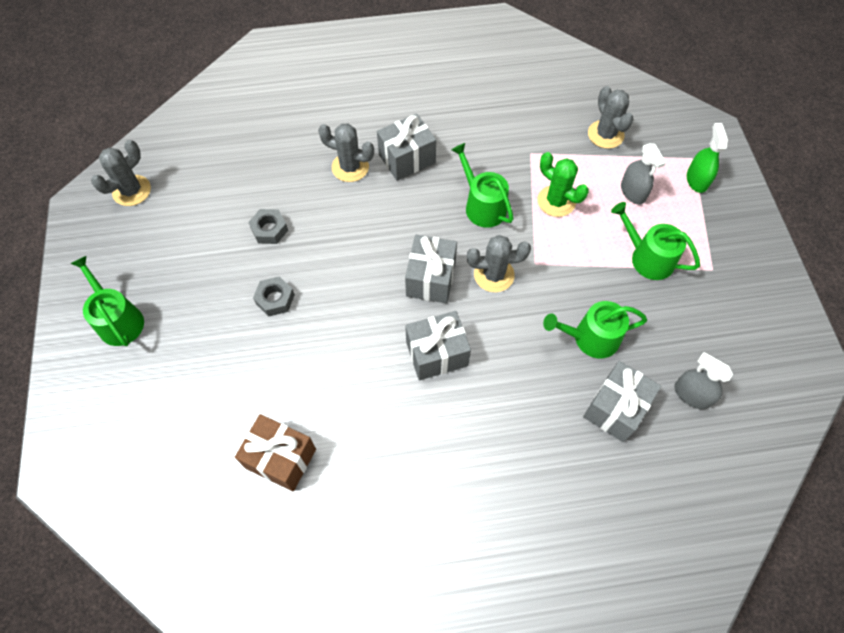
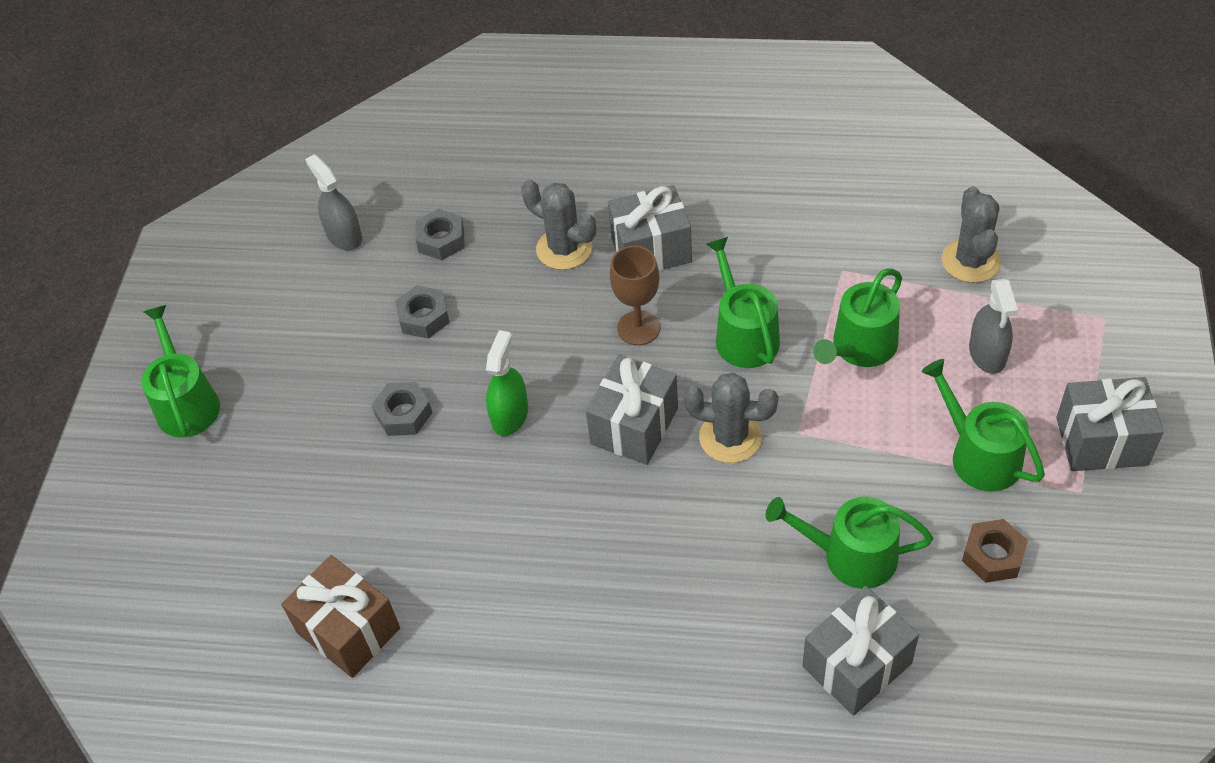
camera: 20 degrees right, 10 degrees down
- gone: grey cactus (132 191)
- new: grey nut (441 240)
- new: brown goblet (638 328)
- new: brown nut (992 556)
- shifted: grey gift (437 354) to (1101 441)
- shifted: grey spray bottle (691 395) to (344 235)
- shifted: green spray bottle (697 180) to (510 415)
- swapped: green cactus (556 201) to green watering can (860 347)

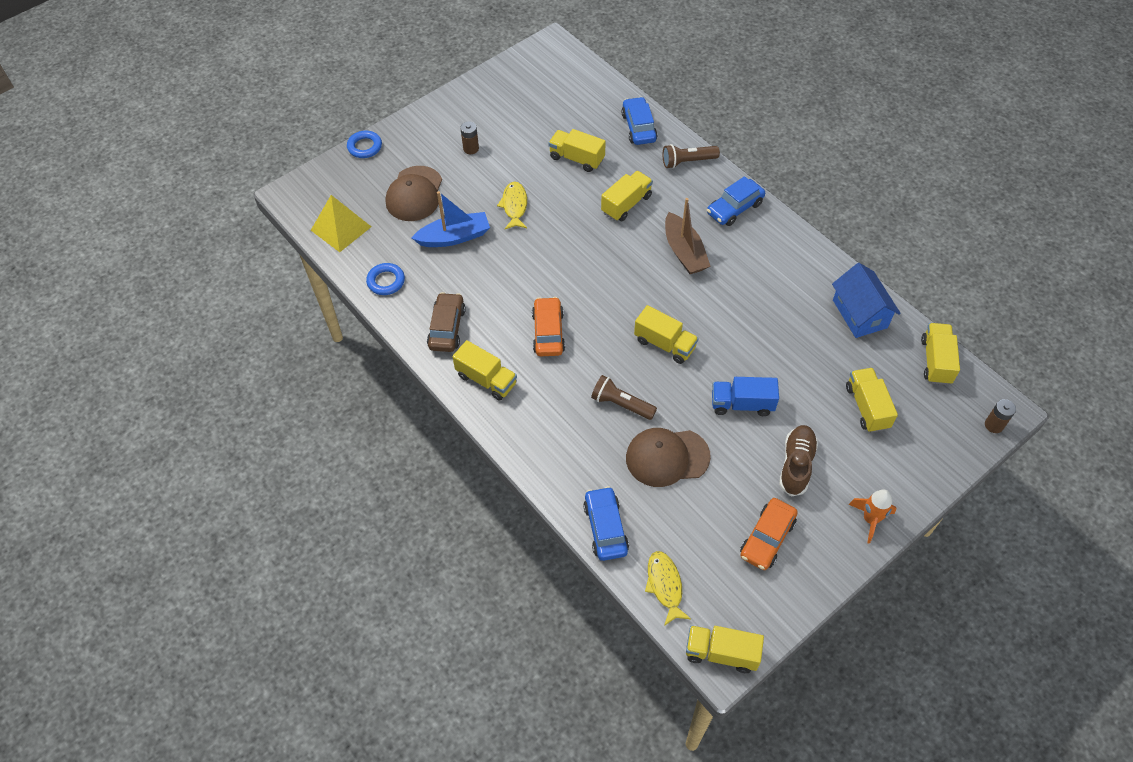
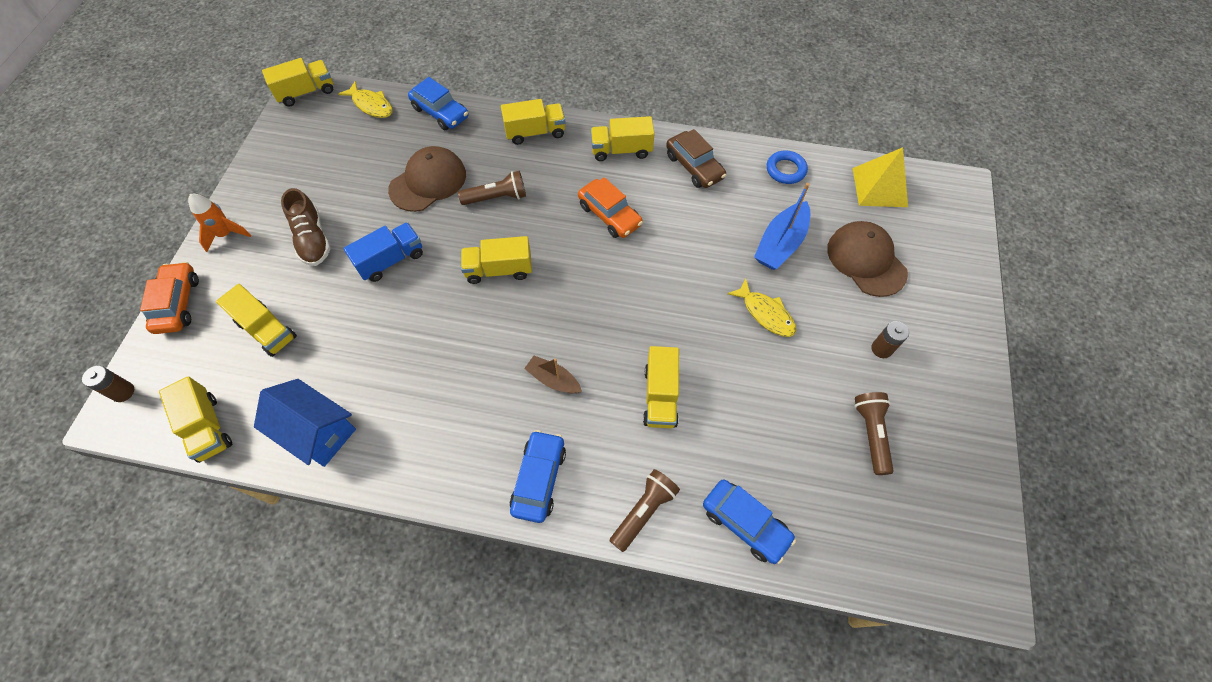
camera: 140 degrees right, 5 degrees up
- gone: blue ring (365 147)
- new: brown flashlight (870 434)
- shifted: yellow truck (577 158) to (535 132)
- shifted: orange car (767 538) to (178 303)
- scaled: brown boat (684 251) = (553 380) x0.62

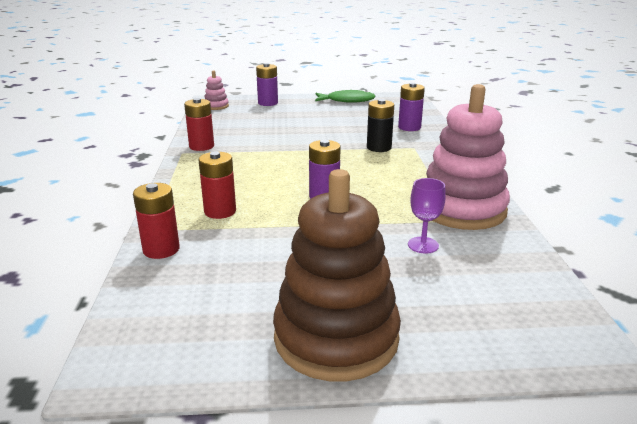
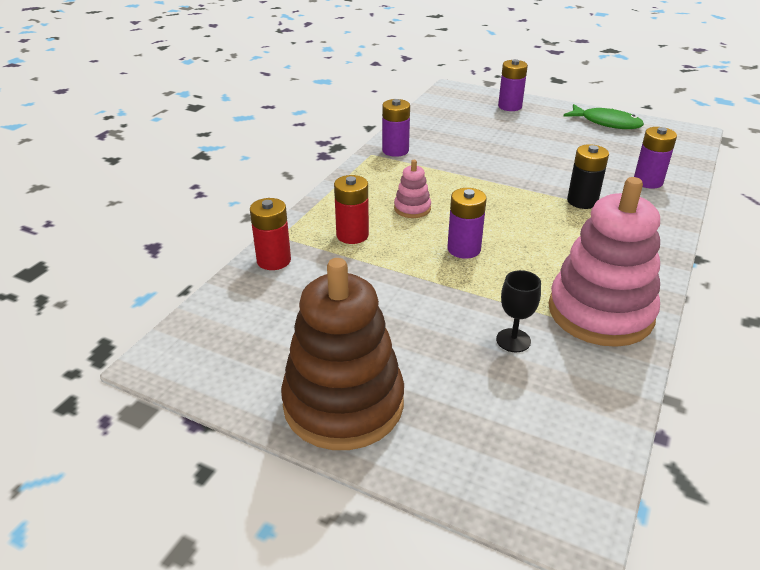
camera: 30 degrees right, 10 degrees up
- shifted: pink stacking toy (216 106) to (412 208)
- repainted: red battery (201 146) to purple battery (395 150)
- repainted: purple goblet (423 245) to black goblet (513 340)

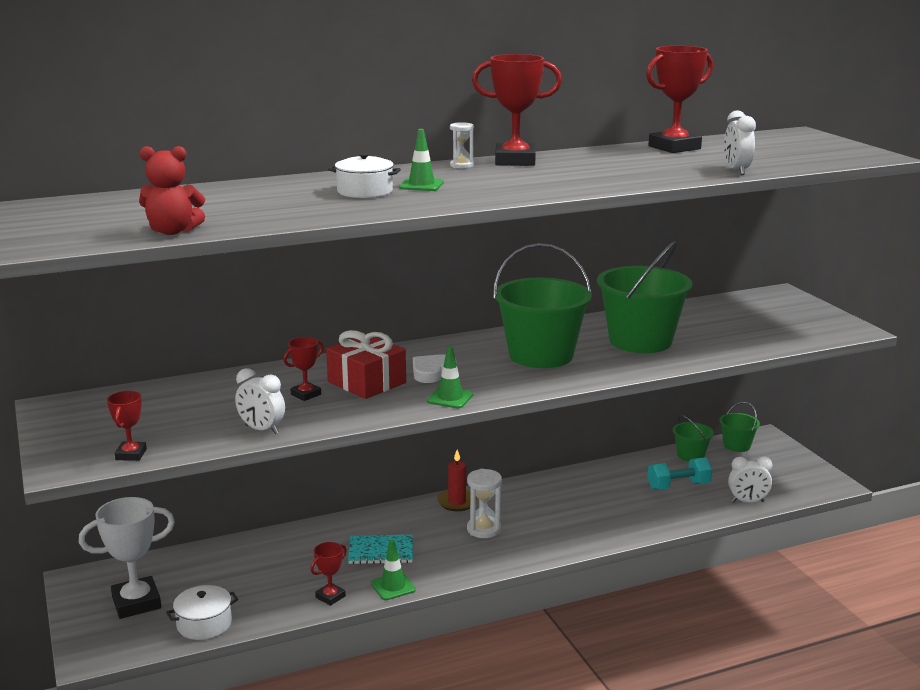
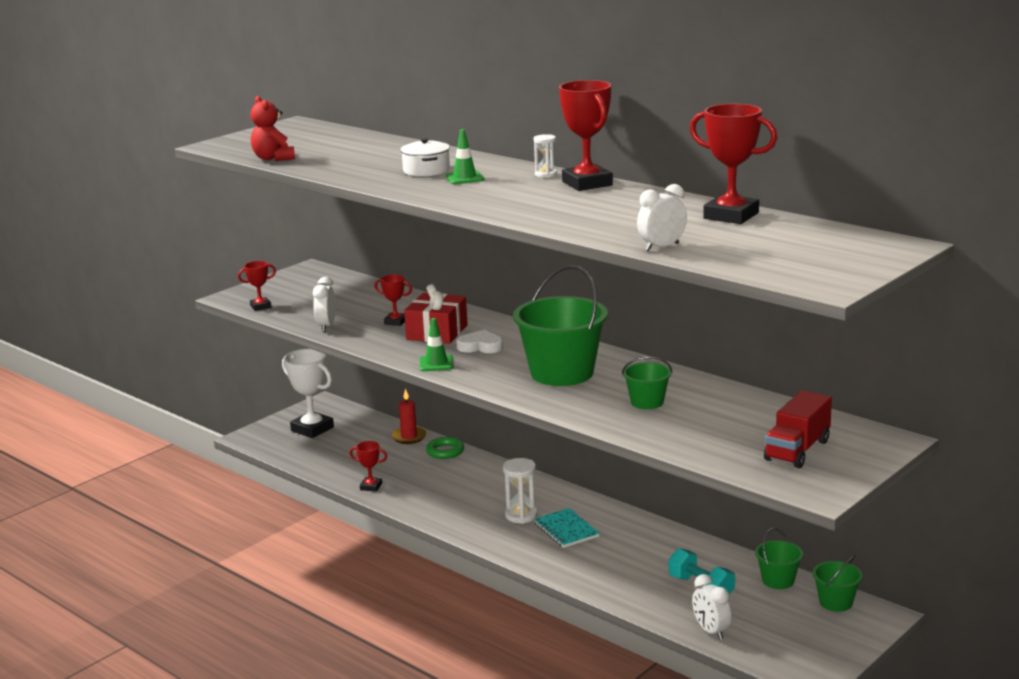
camera: 65 degrees right, 0 degrees up
- gone: white pot (204 624)
- gone: green traffic cone (393 586)
- new: green ring (445 451)
- new: red truck (797 450)
- shifted: turquoise notebook (381 551) to (566 530)
- shifted: red candle (457 502) to (409 437)
- scaled: green bucket (640 341) = (647 402) x0.49

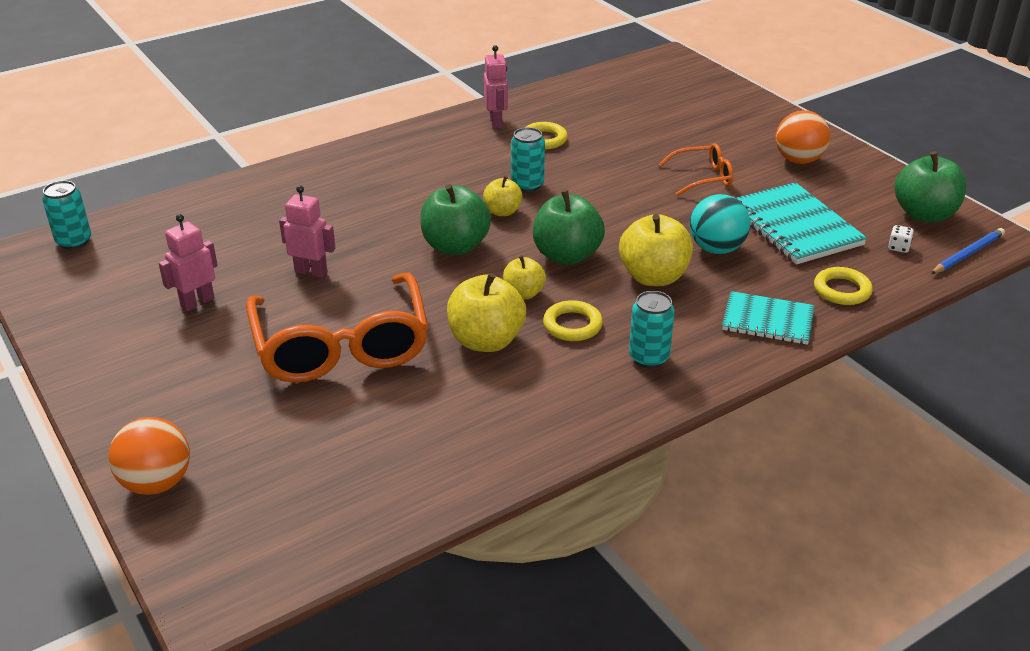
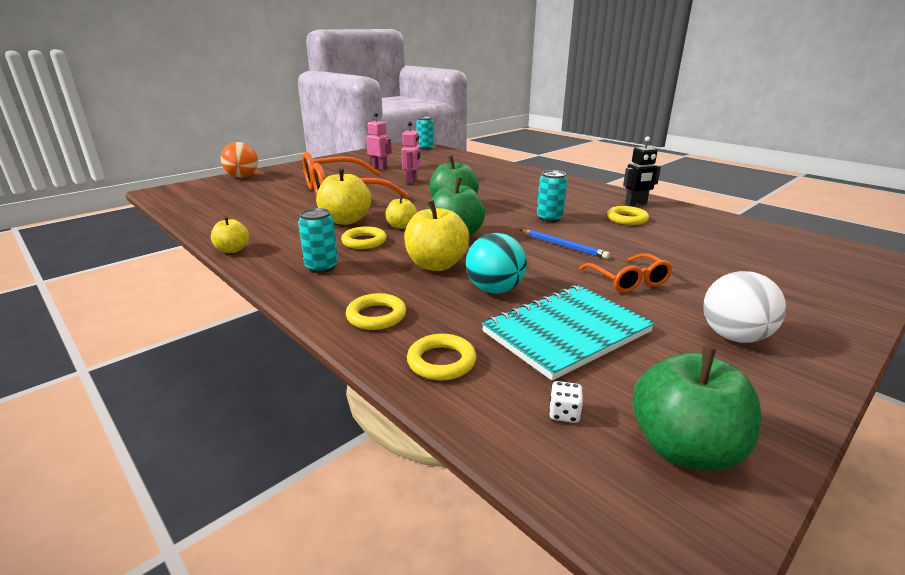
camera: 80 degrees right, 10 degrees down
- shifted: yellow apple (502 212) to (233 250)
- shifted: blue pencil (967 254) to (563 246)
- swapped: turquoise notebook (767 320) to yellow ring (376 316)
- repainted: pink robot (496 122) to black robot (636 204)
- repainted: orange ball (798 160) to white ball (734 336)

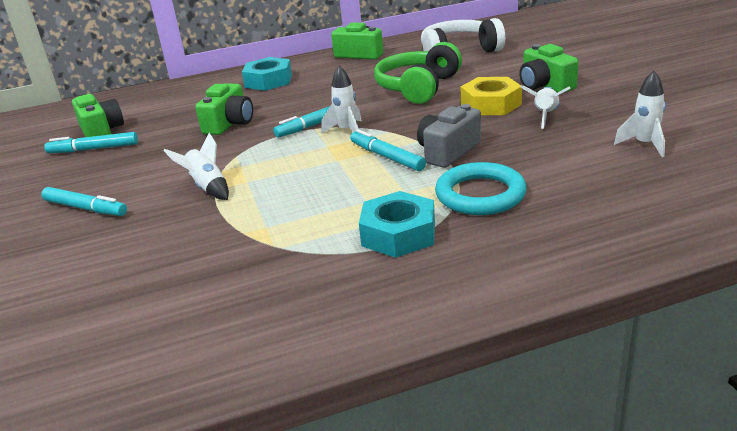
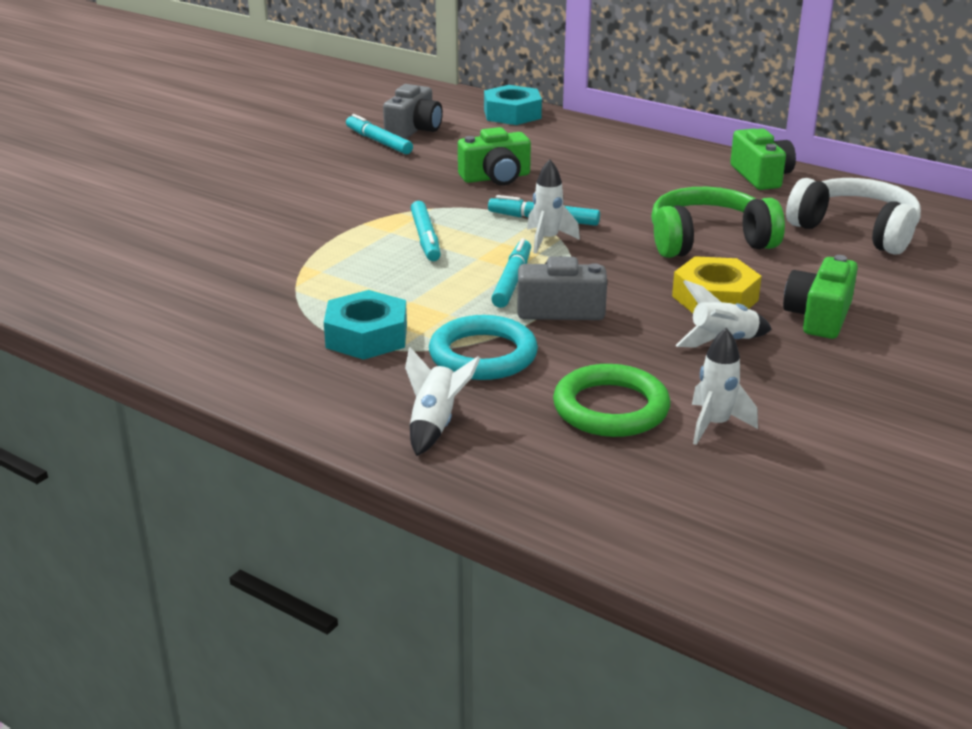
camera: 50 degrees right, 0 degrees up
- new: green ring (611 408)
- shifted: turquoise marker (85 208) to (425 238)
- shifted: white rocket (207 188) to (435 425)
- shifted: turquoise nut (268 81) to (512 114)
- repainted: green camera (101 131) to grey camera (414 129)

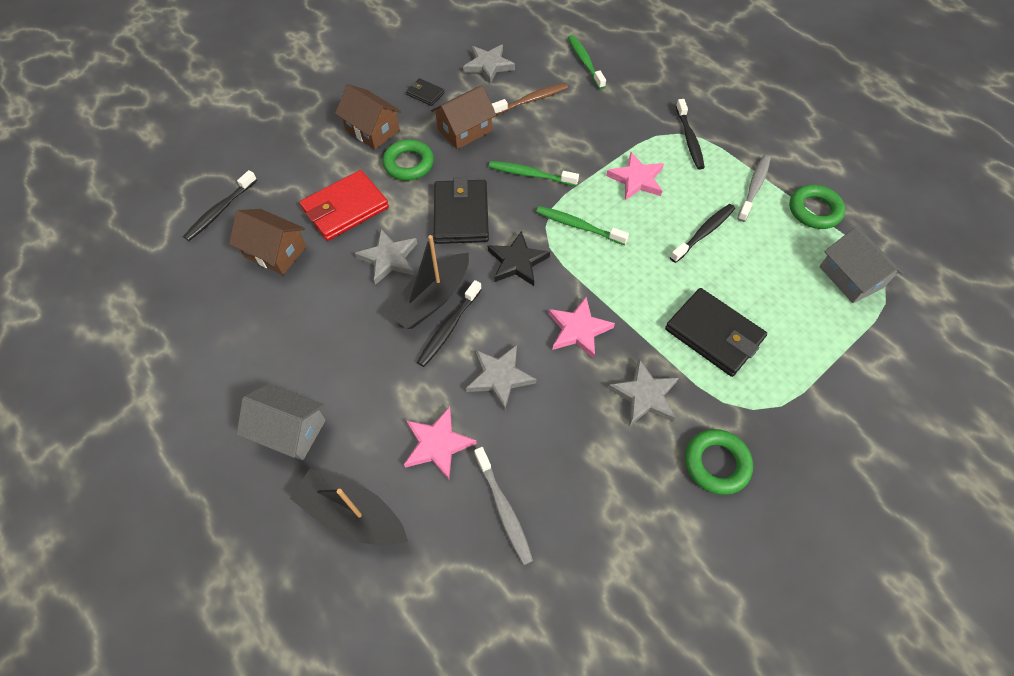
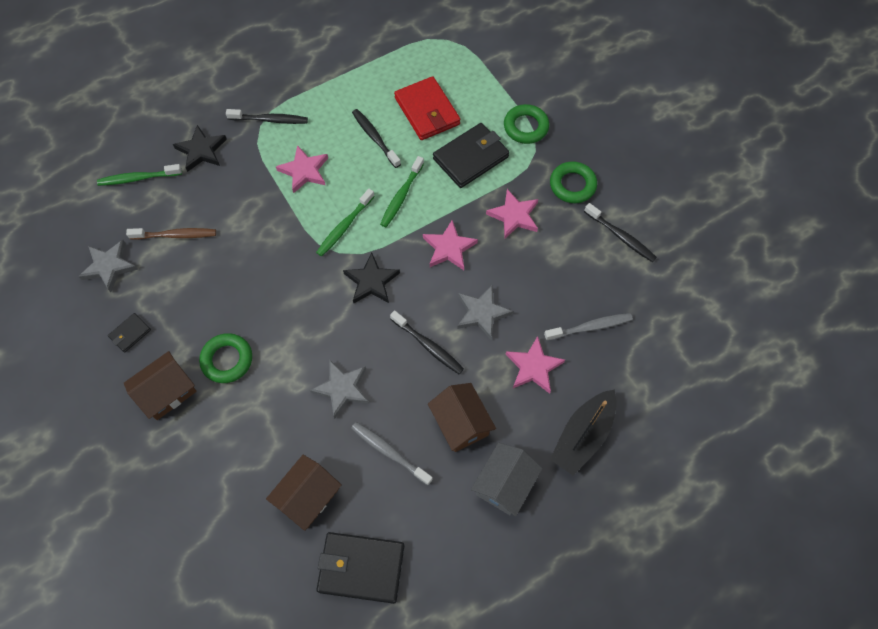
camera: 80 degrees left, 5 degrees up
- gone: black boat (432 299)
- gone: grey house (850 277)
- new: black star (201 150)
- shifted: black toothbrush (220 211) to (621 236)
- shifted: red wallet (345 208) to (427 111)
- shifted: brown house (464 130) to (461 423)
- shifted: black wallet (461 215) to (361 568)
- shifted: green toothbrush (530 175) to (401 196)
- shifted: grey toothbrush (754 187) to (389 452)
- shifted: green ring (814 210) to (526 127)
- repainted: grey star (644 395) to pink star (514 216)
- rotated: brown toothbrush (531 100) = (175 235) 105 degrees clockwise

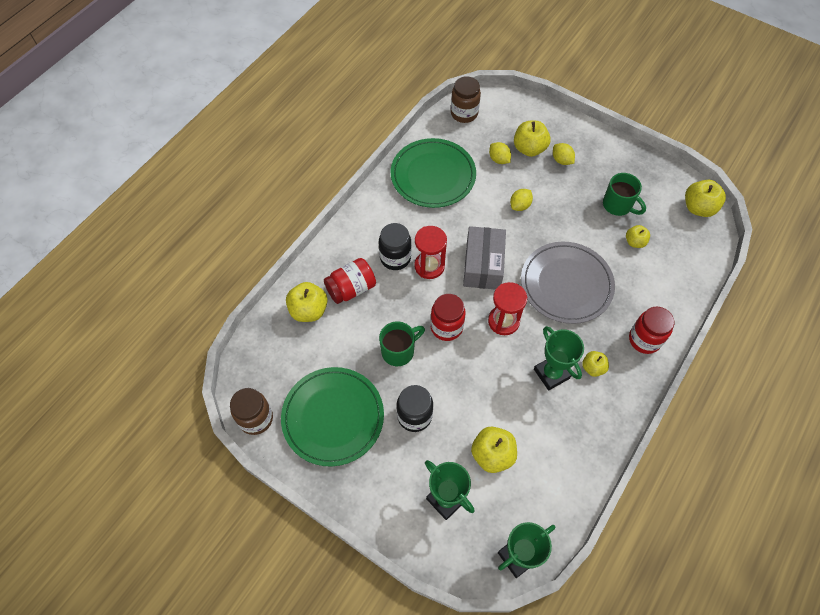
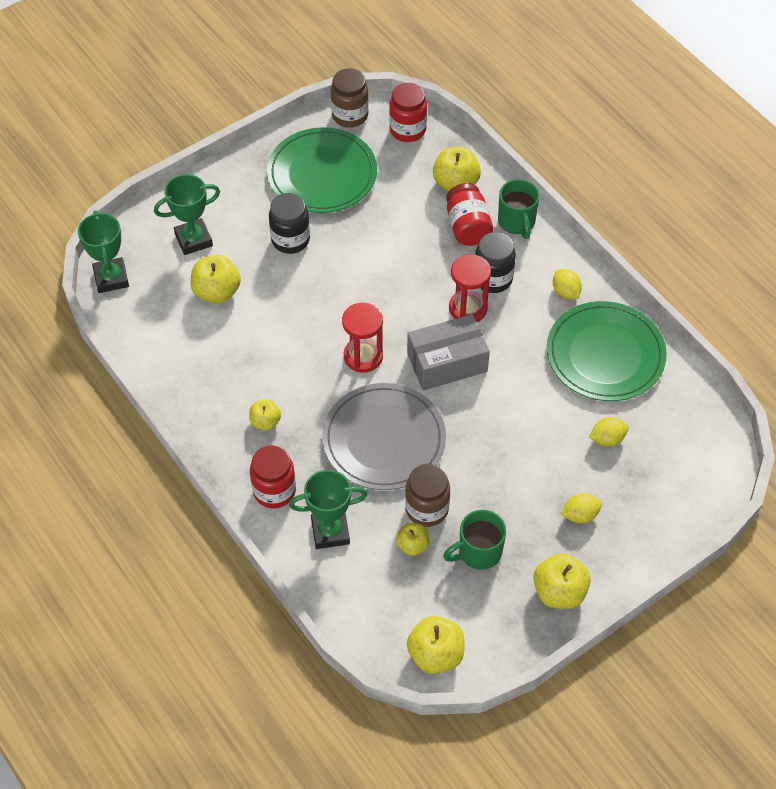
camera: 110 degrees right, 5 degrees down
- shifted: green mug (399 351) to (517 222)
- shifted: red jar (446 327) to (407 130)
- shifted: brown jar (464 113) to (427 509)
- shifted: yellow lemon (520 205) to (565 292)
- shifted: yellow apple (529 149) to (559 592)
- shifted: green trophy (551 373) to (330 532)
- rotated: grey box (483 265) = (447 362) 45 degrees counterclockwise

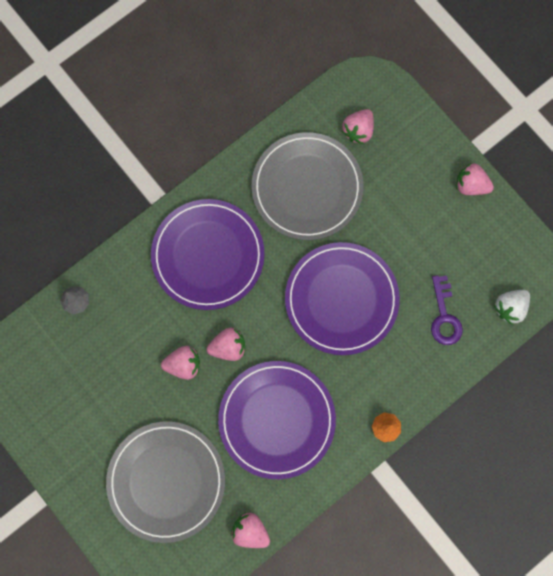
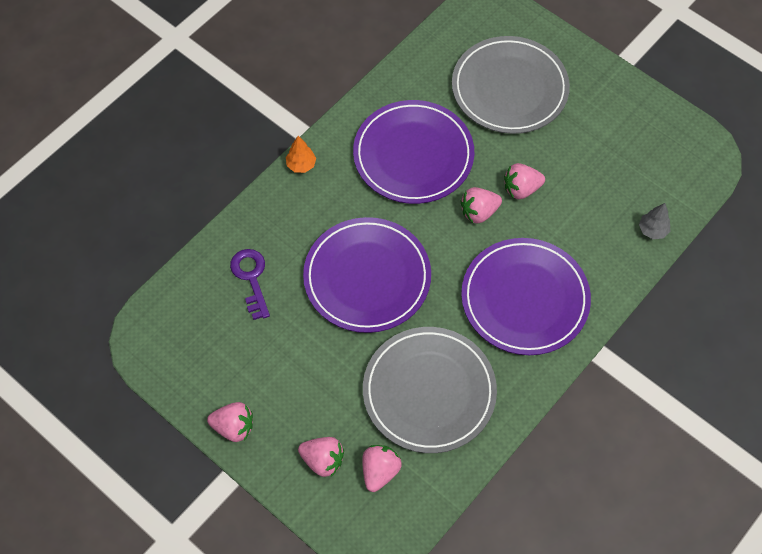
camera: 170 degrees right, 15 degrees down
- gone: white strawberry (510 308)
- shifted: pink strawberry (250 531) to (323 460)

